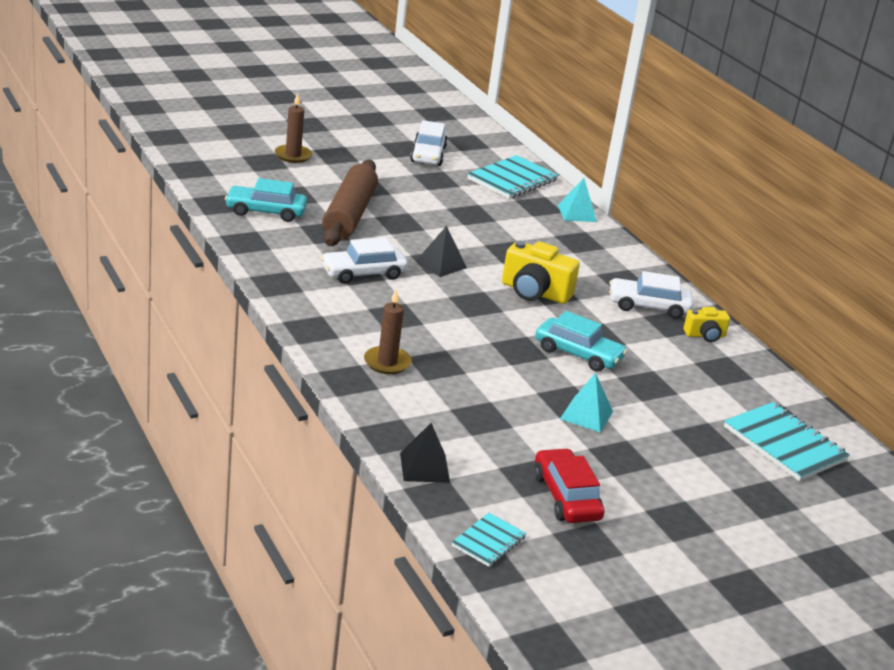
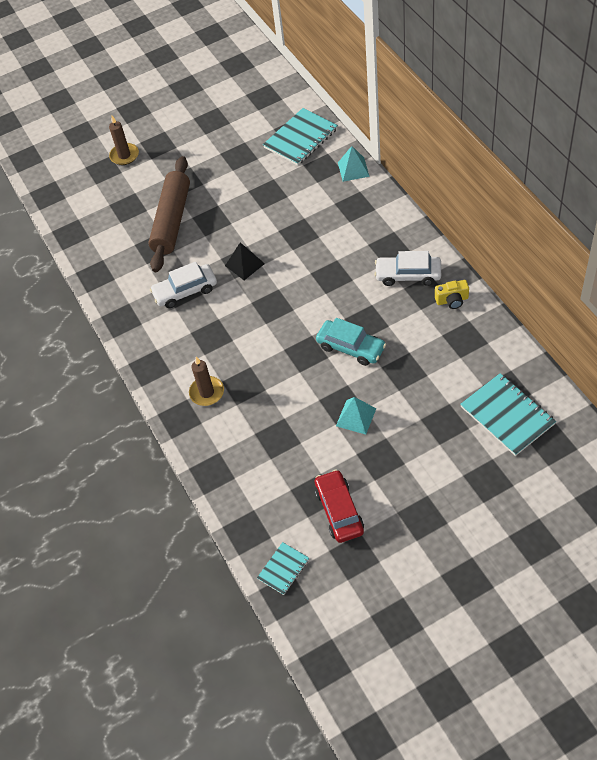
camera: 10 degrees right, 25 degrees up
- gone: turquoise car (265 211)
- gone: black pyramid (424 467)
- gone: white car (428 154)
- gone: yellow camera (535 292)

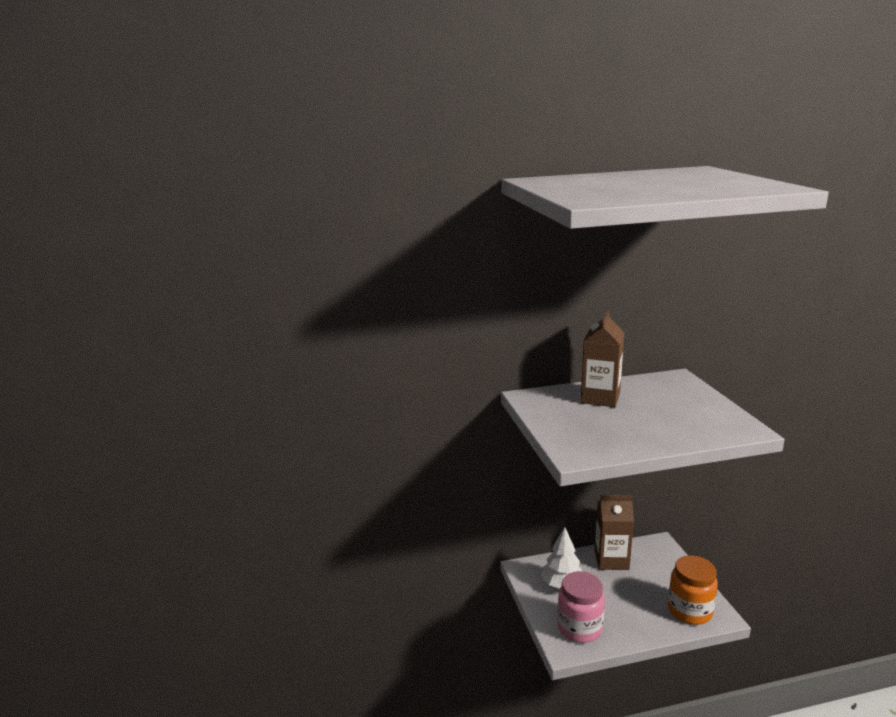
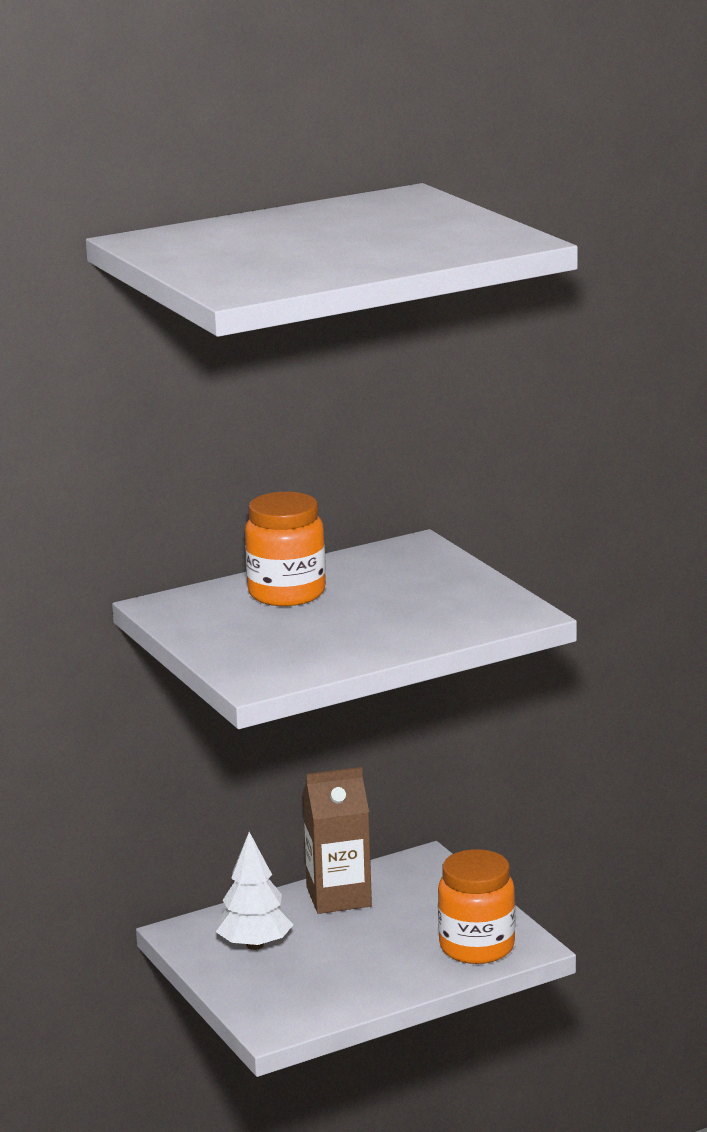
camera: 15 degrees left, 0 degrees up
- gone: pink jar (579 628)
- swapped: brown carton (600 398) to orange jar (287 593)

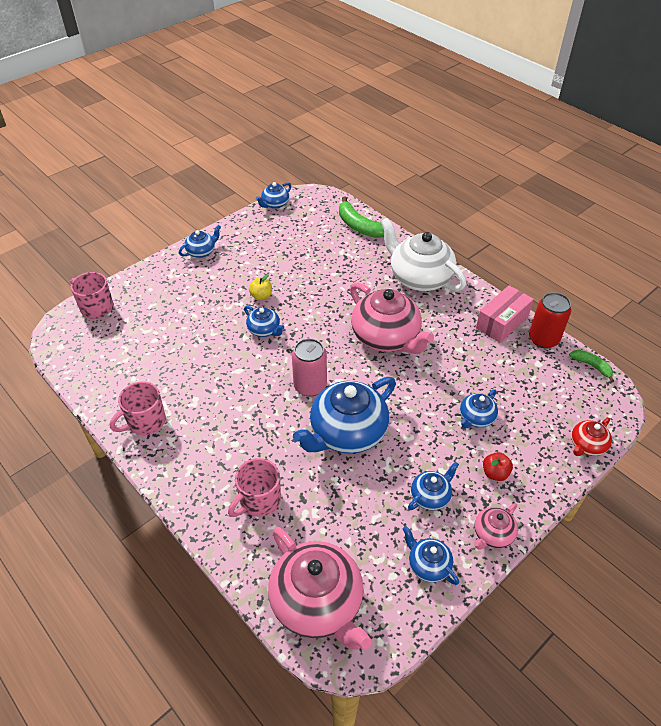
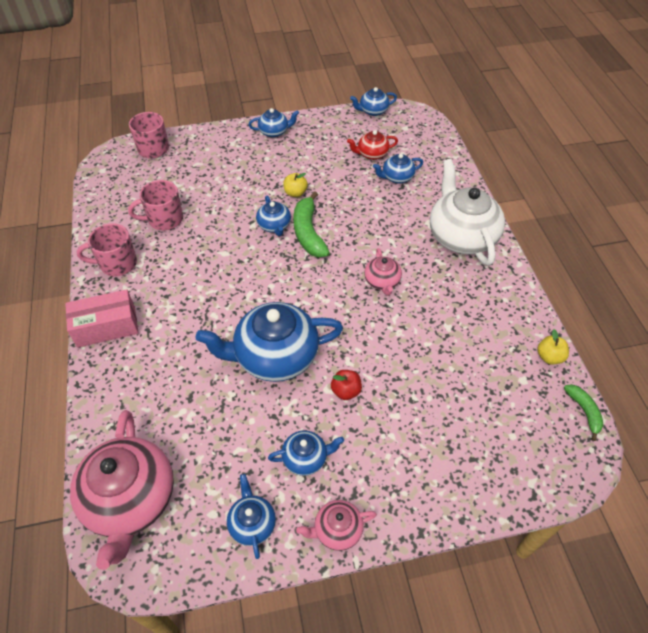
camera: 30 degrees right, 5 degrees up
- gone: pink can (310 386)
- shifted: pink mug (259 500) to (164 219)
- shifted: green banana (359 226) to (308 232)
- shifted: blue teapot (476 418) to (397 177)
- shifted: pink box (502 322) to (106 327)
- shifted: red apple (495 473) to (346 391)
- shifted: red teapot (587 445) to (372 154)
- swapped: red can (543 339) to yellow apple (549 357)
- scaled: pink teapot (386 337) = (382 281) x0.49

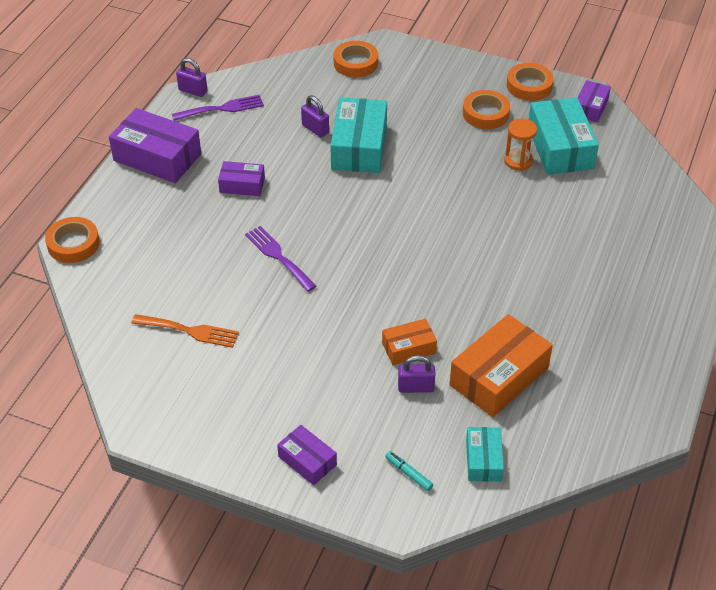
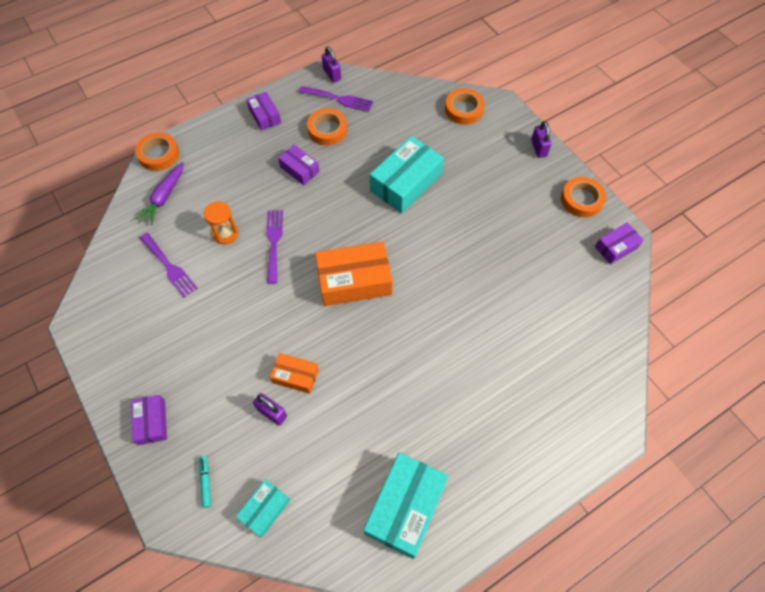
camera: 35 degrees right, 15 degrees up
- new: purple carrot (164 197)
- shifted: purple padlock (315 129) to (538 148)
- shifted: orange box (499 376) to (354 281)
- shifted: orange tape (485 113) to (327 130)
- shifted: orange hourglass (518 161) to (225 233)
- shifted: turquoise box (560 147) to (405 507)
- repainted: orange fork (190 331) to purple fork (169 267)
- scaled: purple box (157 157) = (265 116) x0.55

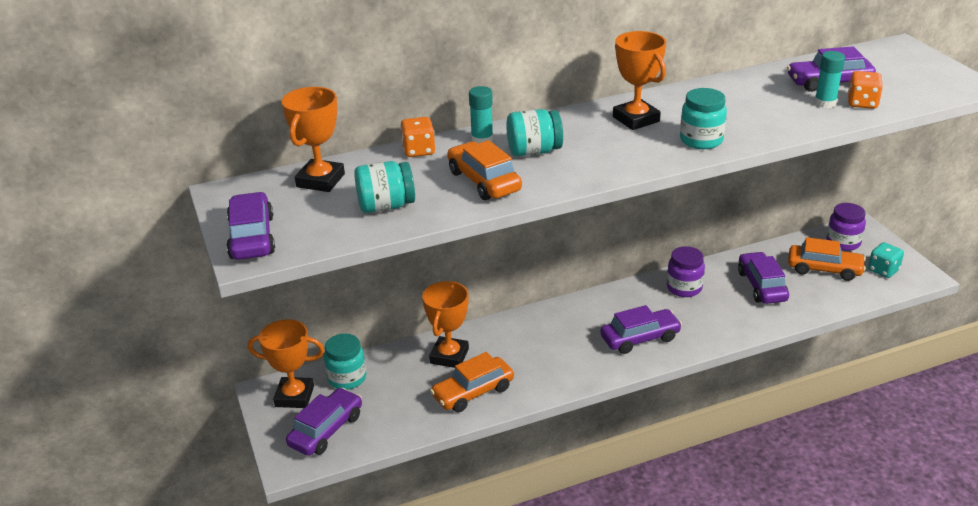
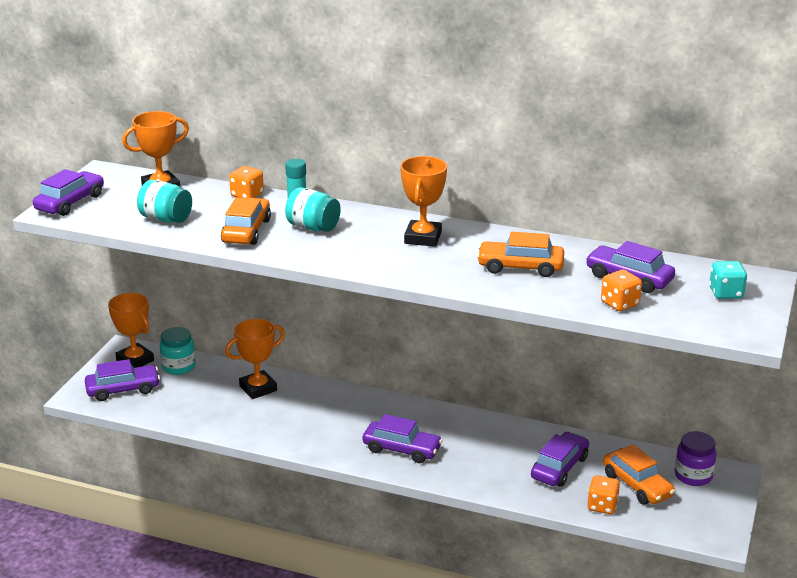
camera: 40 degrees right, 5 degrees down
- gone: purple jar (684 288)
- gone: turquoise jar (701 140)
- gone: turquoise glue stick (825 103)
- new: orange dice (602 506)
- shifted: orange car (473 392) to (520 267)
- shifted: turquoise dice (883 270) to (726 293)

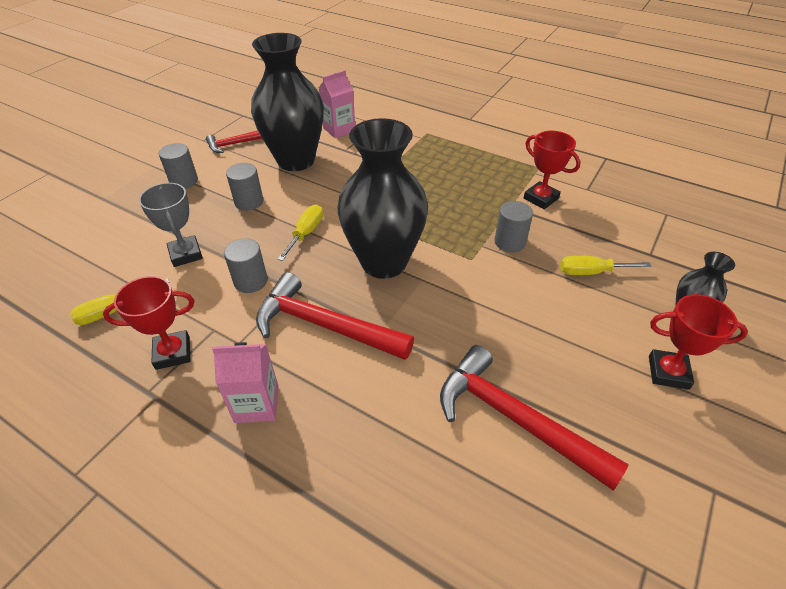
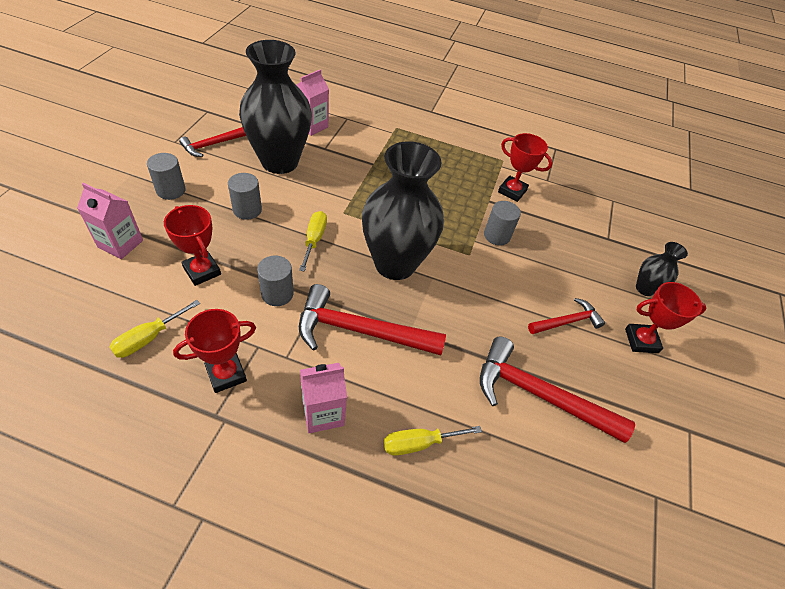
camera: 20 degrees left, 5 degrees up
- new: pink carton (120 244)
- new: red hammer (567 321)
- shifted: yellow screwdriver (591 272) to (419 443)
- repainted: grey trophy (186 254) to red trophy (202 271)

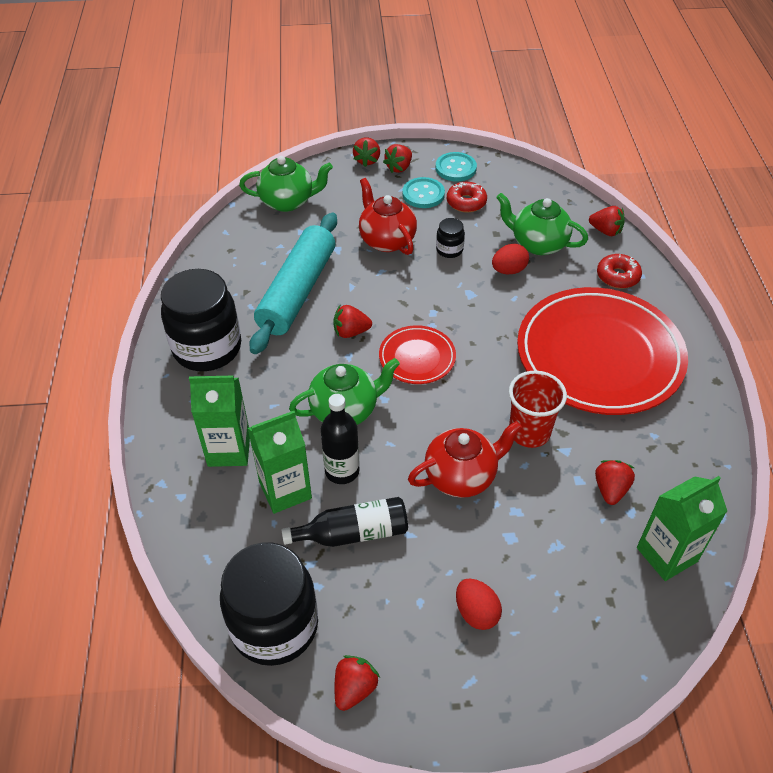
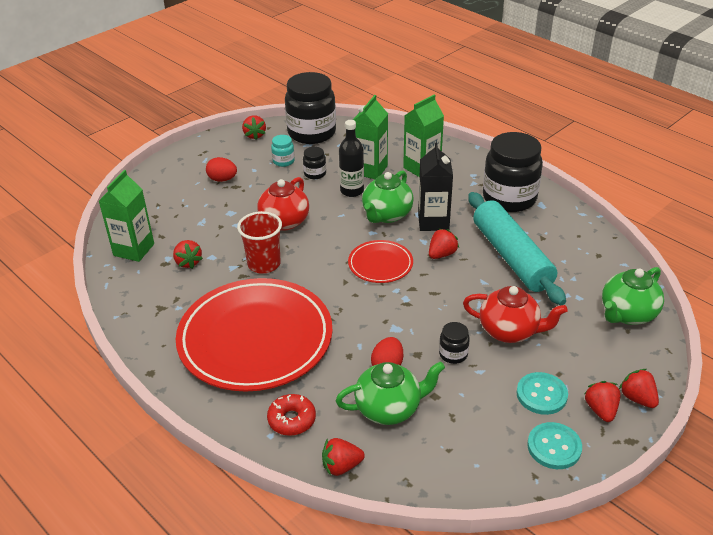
camera: 140 degrees right, 10 degrees down
- gone: red donut (466 202)
- new: turquoise jar (283 161)
- new: black carton (433 222)
- swapped: black bottle (353 533) to black jar (315 174)

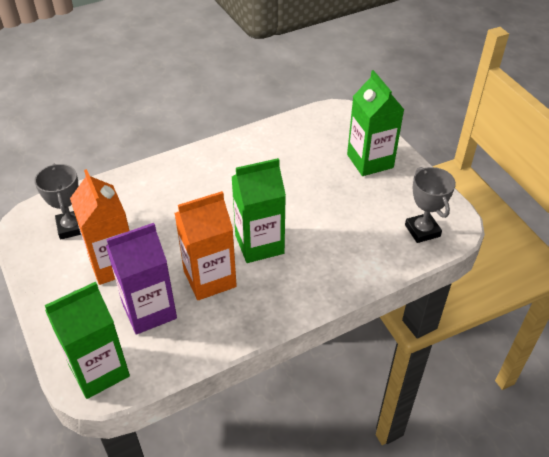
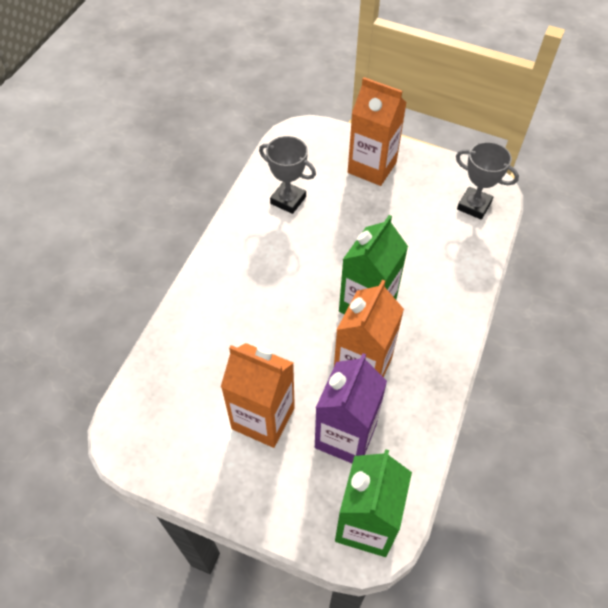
camera: 40 degrees left, 10 degrees up
- shifted: grey trophy (72 227) to (288 200)
- repainted: green carton (370 161) to orange carton (372 167)

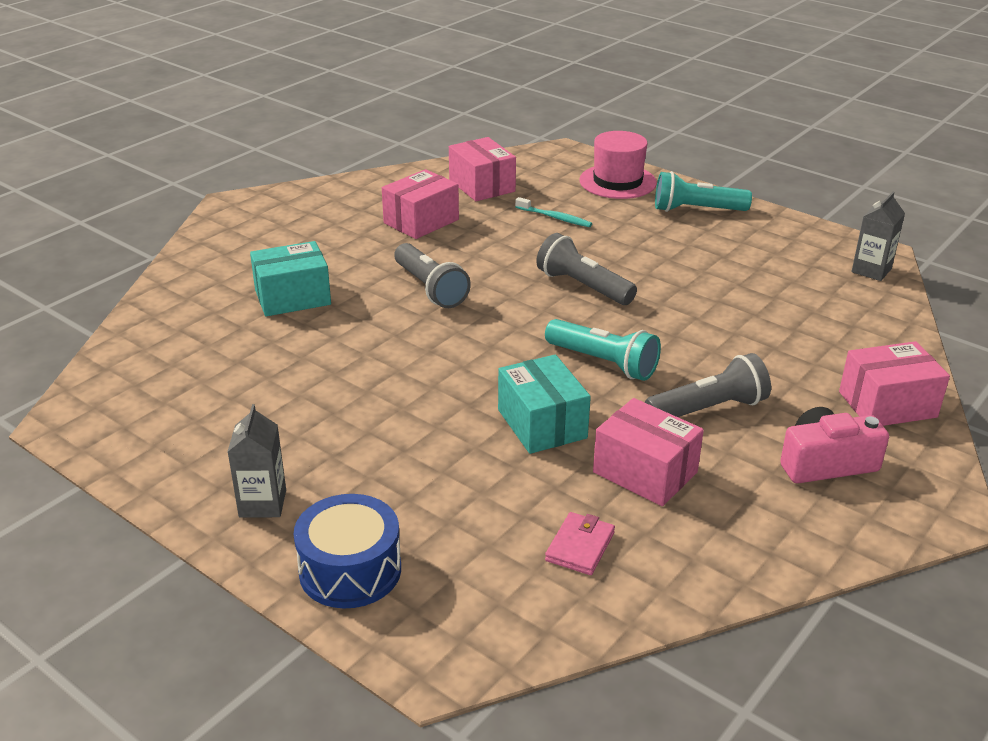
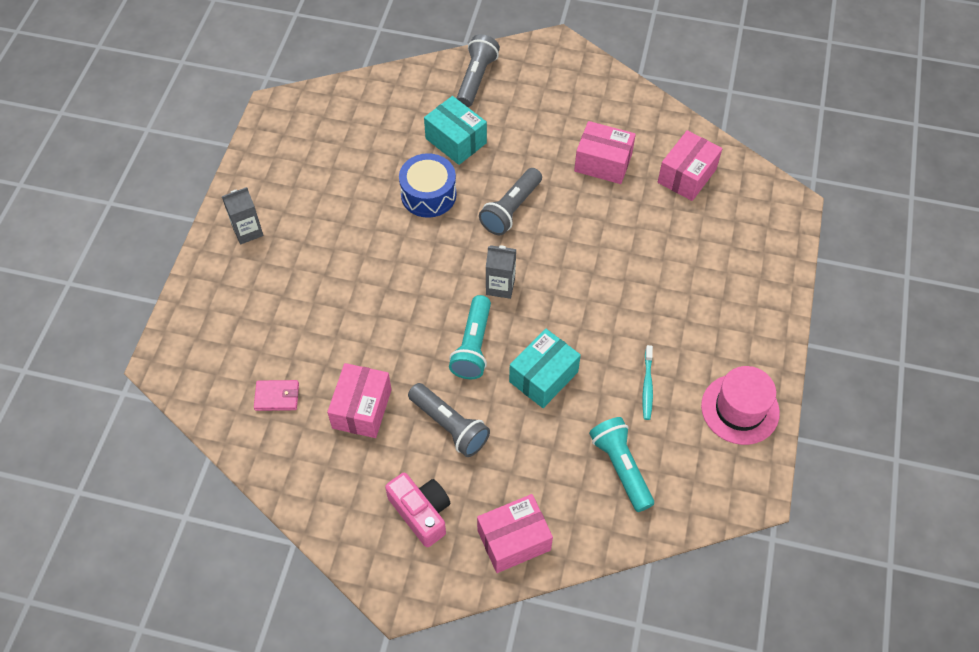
camera: 65 degrees right, 25 degrees up
- shifted: blue drum (350 570) to (428 194)
- shifted: turquoise box (542 424) to (543 377)
- shifted: turquoise toothbrush (555 218) to (647 386)
- shifted: grey flashlight (582 286) to (476 78)
- shifted: pink hat (617 182) to (740 409)
- shifted: turquoise flashlight (696 210) to (621 467)
- shifted: grey carton (871 270) to (500 286)
- rotated: pink box (887 404) = (514 540) 75 degrees counterclockwise

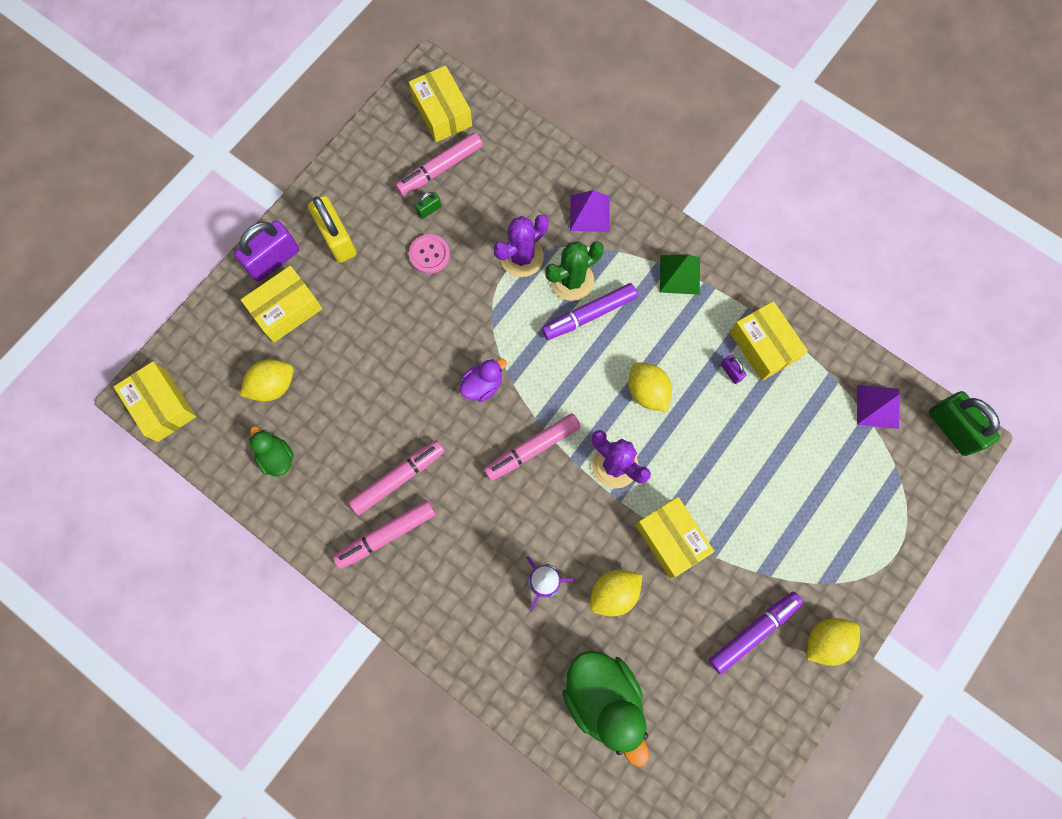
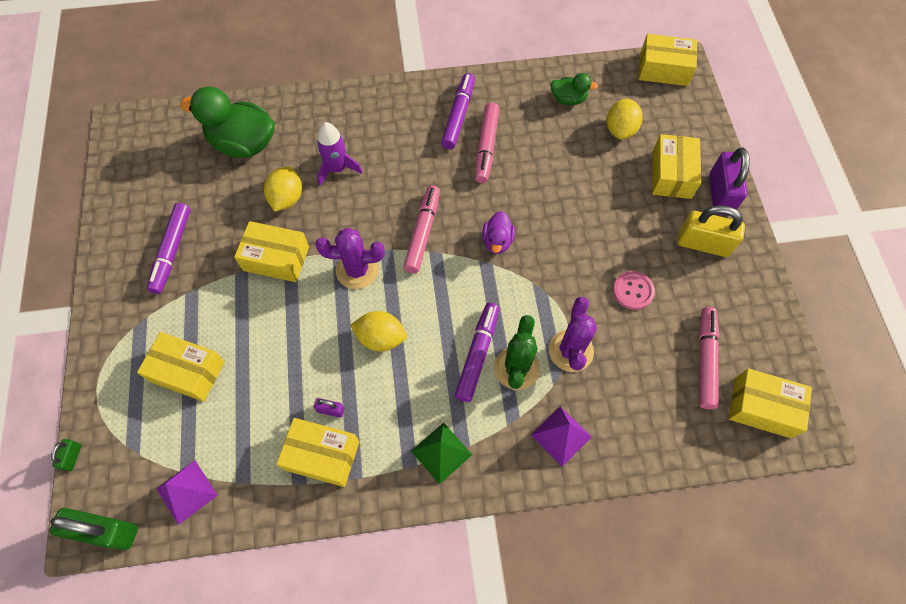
camera: 135 degrees right, 10 degrees down
- gone: yellow lemon (825 641)
- new: yellow box (188 372)
- shifted: green padlock (429 210) to (72 457)
- repainted: pink marker (386 535) to purple marker (458 115)

